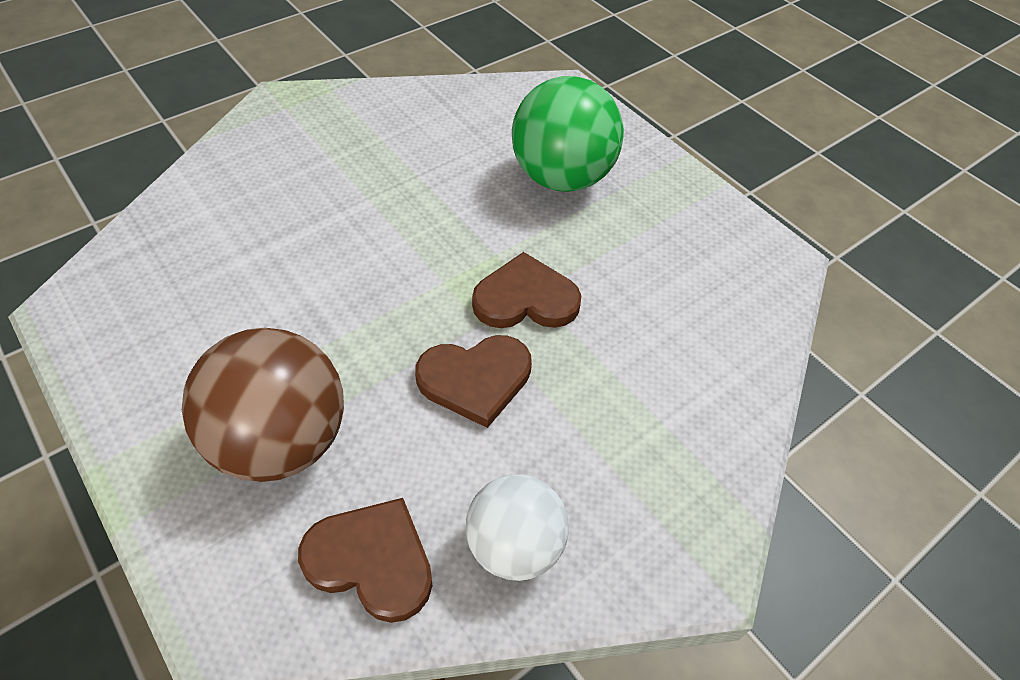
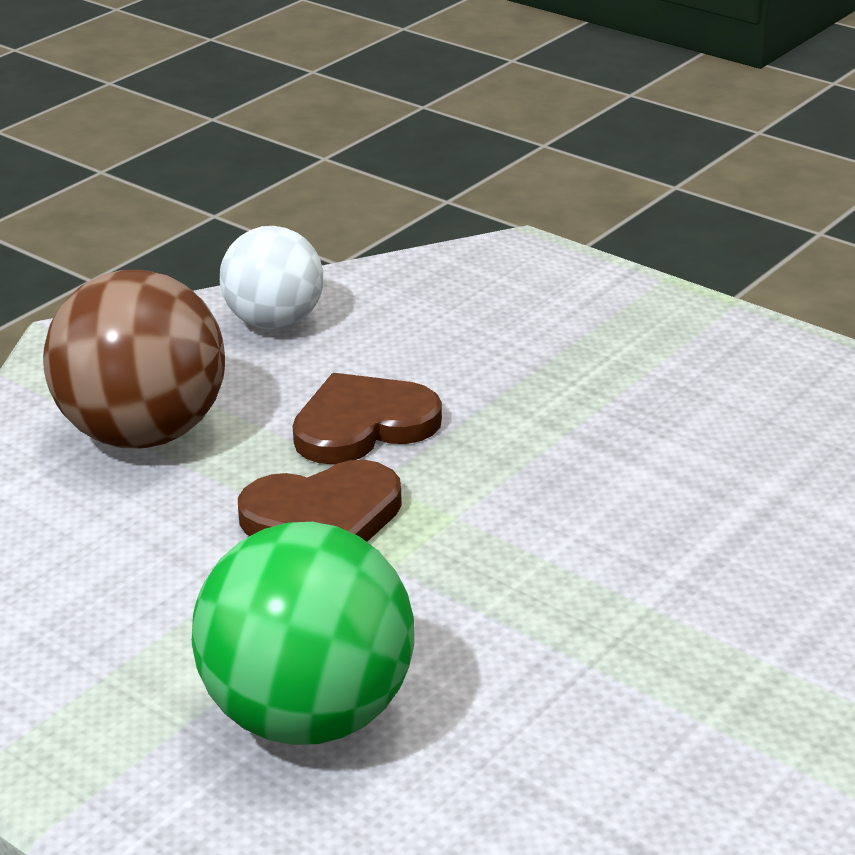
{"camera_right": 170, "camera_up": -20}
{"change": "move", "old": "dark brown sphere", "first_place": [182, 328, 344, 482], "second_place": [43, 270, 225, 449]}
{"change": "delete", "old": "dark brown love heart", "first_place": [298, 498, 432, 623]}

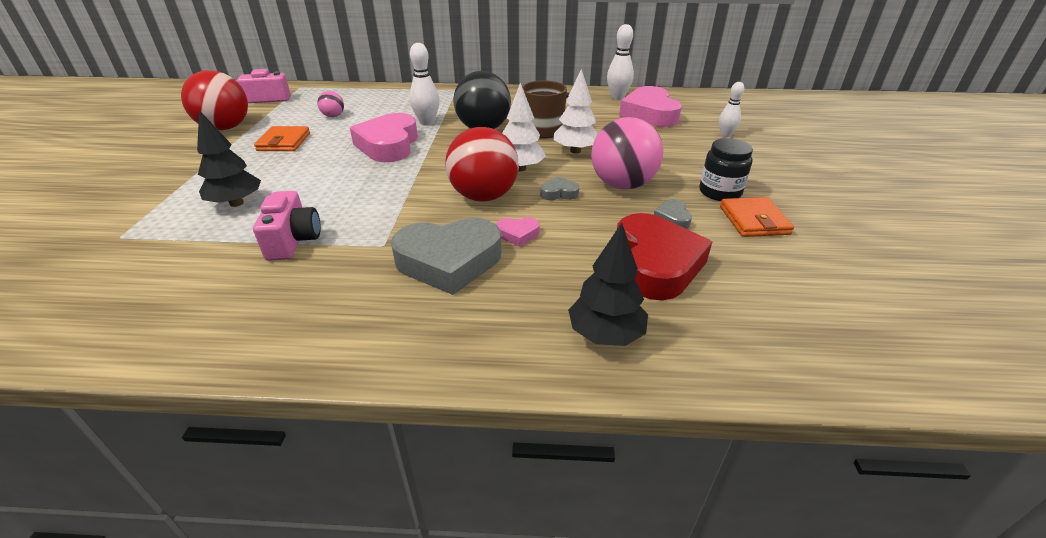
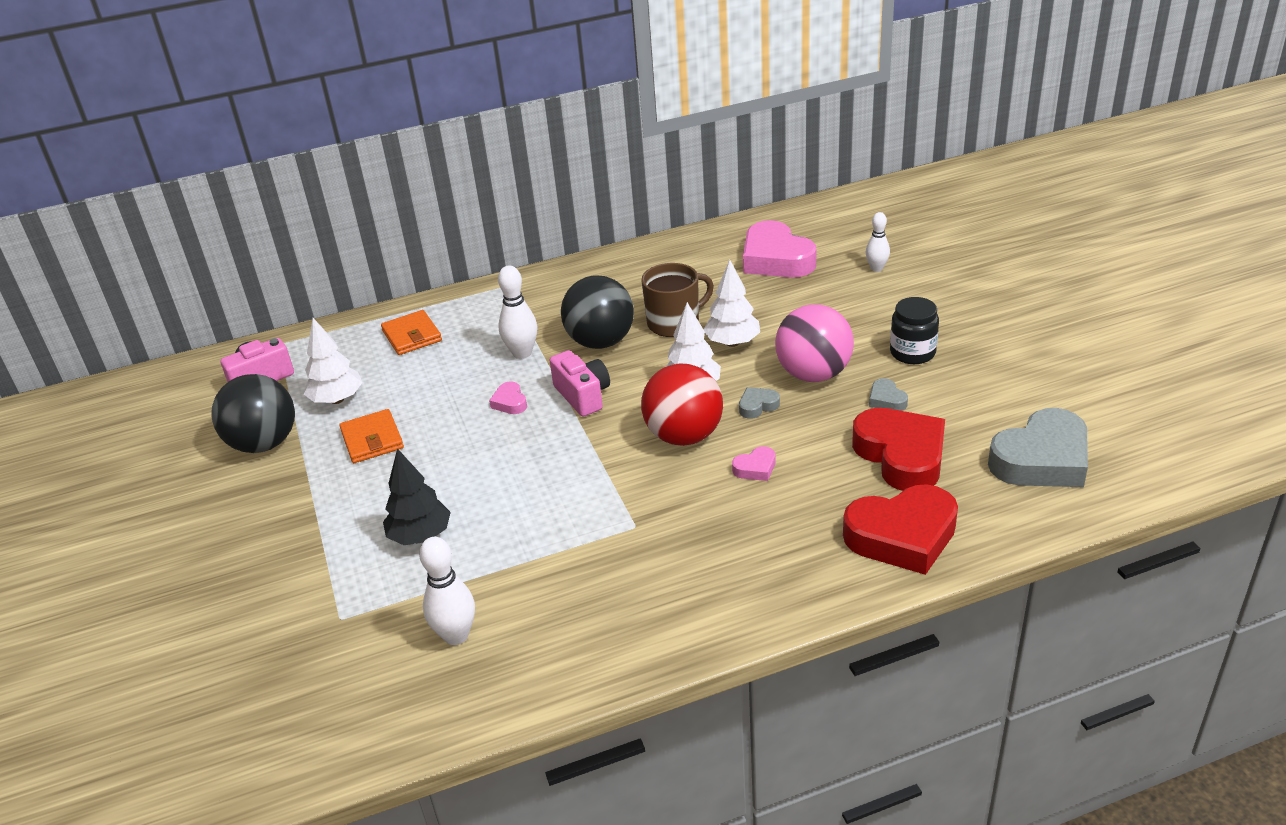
{"camera_right": -20, "camera_up": 0}
{"change": "move", "old": "pure white tenpin", "first_place": [607, 24, 634, 100], "second_place": [419, 537, 475, 645]}
{"change": "recolor", "old": "scarlet sphere", "new": "jet-black sphere", "first_place": [181, 70, 248, 130], "second_place": [211, 374, 295, 453]}
{"change": "delete", "old": "pink sphere", "first_place": [317, 91, 344, 117]}
{"change": "resize", "old": "pink love heart", "first_place": [350, 113, 418, 162], "second_place": [489, 382, 527, 414], "factor": 0.44}
{"change": "move", "old": "pink compact camera", "first_place": [253, 191, 321, 261], "second_place": [549, 350, 610, 416]}
{"change": "move", "old": "orange wallet", "first_place": [720, 197, 794, 237], "second_place": [381, 310, 442, 355]}
{"change": "move", "old": "grey love heart", "first_place": [391, 218, 501, 295], "second_place": [988, 408, 1088, 487]}
{"change": "replace", "old": "jet-black tree", "new": "scarlet love heart", "first_place": [568, 223, 648, 346], "second_place": [843, 484, 958, 575]}
{"change": "insert", "new": "pure white tree", "second_place": [304, 318, 363, 404]}

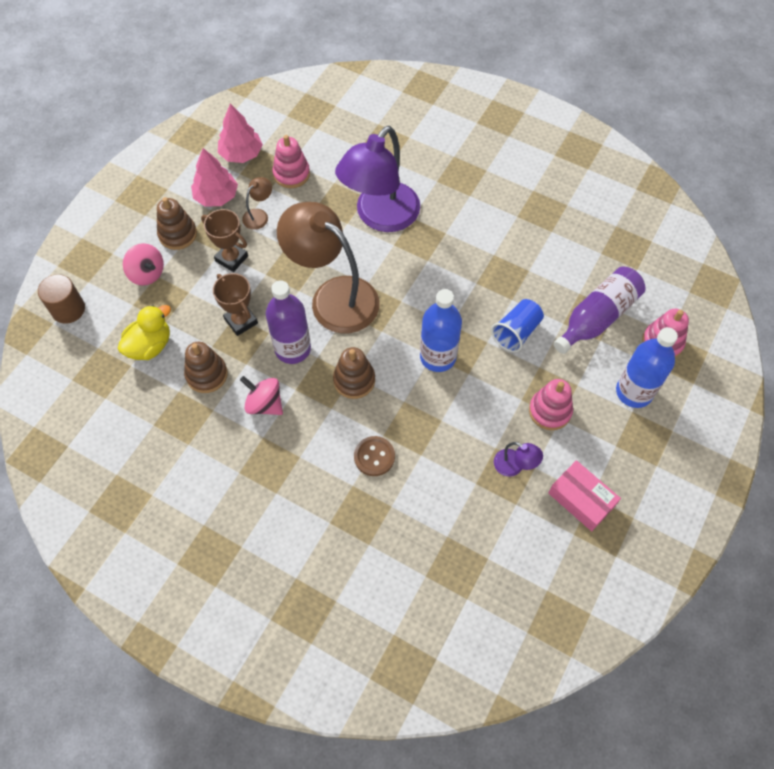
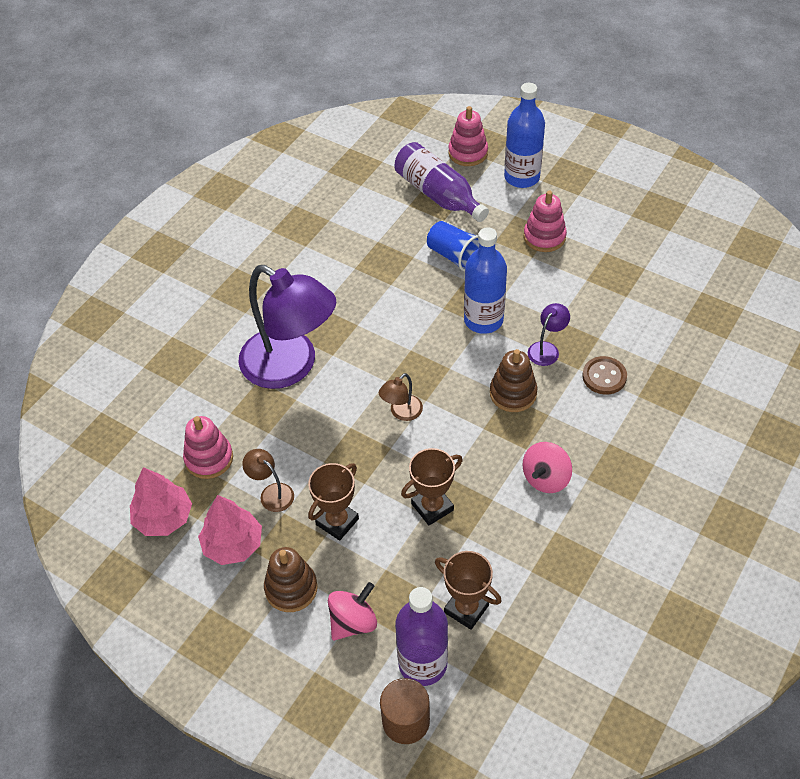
{"camera_right": -85, "camera_up": -10}
{"change": "resize", "old": "dark brown lamp", "first_place": [277, 202, 380, 333], "second_place": [379, 373, 423, 421], "factor": 0.4}
{"change": "move", "old": "violet bottle", "first_place": [266, 280, 311, 364], "second_place": [395, 587, 448, 686]}
{"change": "replace", "old": "bright yellow duck", "new": "dark brown prize cup", "first_place": [118, 305, 171, 360], "second_place": [435, 551, 502, 630]}
{"change": "delete", "old": "dark brown ring stacker", "first_place": [184, 342, 228, 393]}
{"change": "move", "old": "violet lamp", "first_place": [494, 442, 543, 477], "second_place": [528, 303, 570, 366]}
{"change": "delete", "old": "pink parcel", "first_place": [548, 460, 621, 531]}

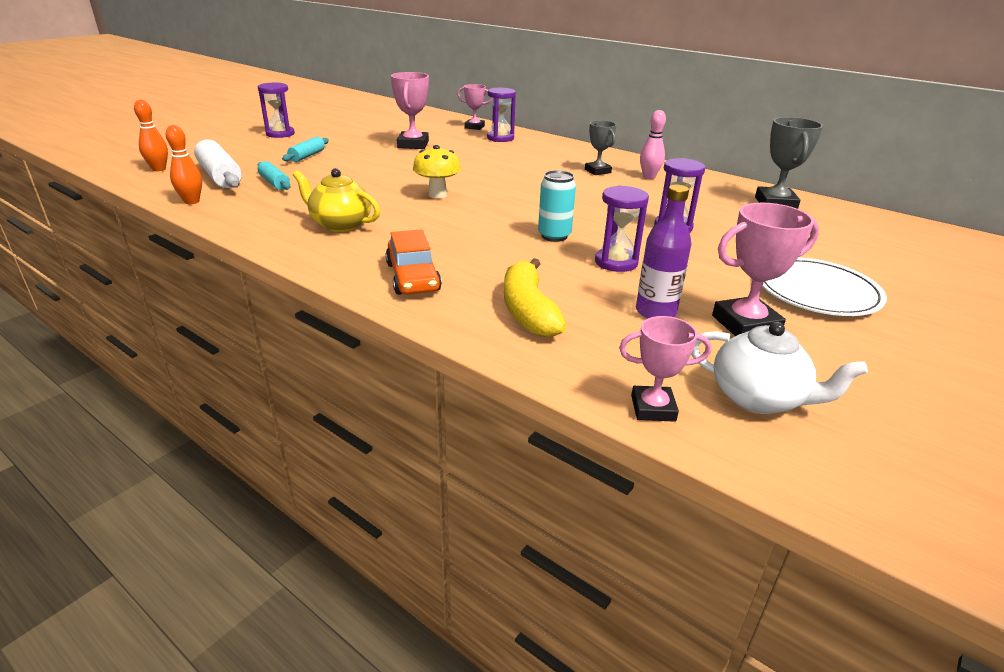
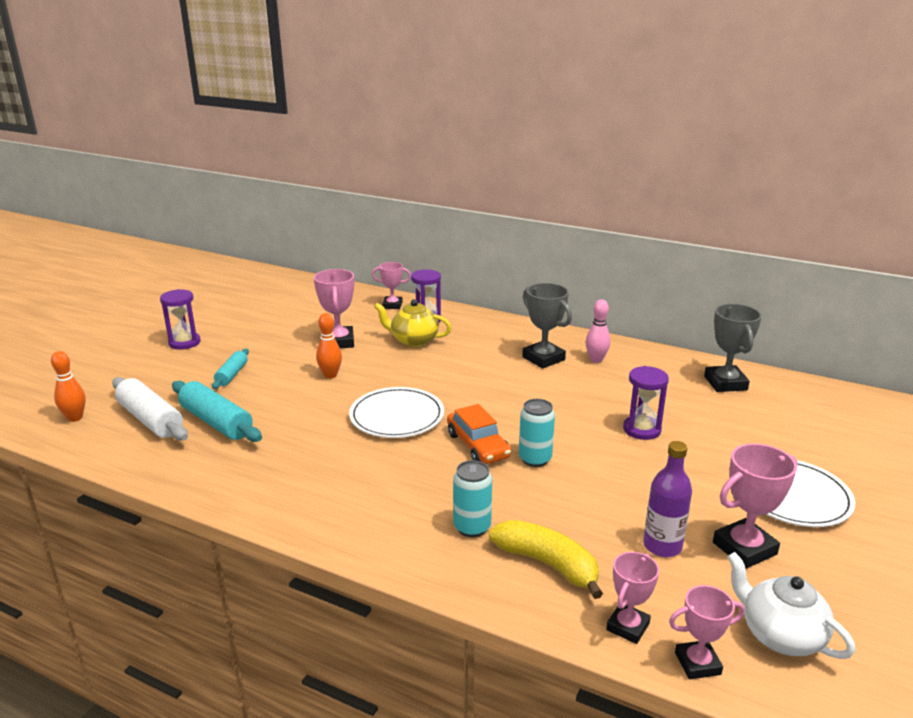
{"camera_right": -10, "camera_up": -5}
{"change": "resize", "old": "grey prize cup", "first_place": [585, 120, 617, 175], "second_place": [522, 283, 572, 368], "factor": 1.53}
{"change": "move", "old": "orange tenpin", "first_place": [166, 125, 202, 204], "second_place": [316, 313, 342, 379]}
{"change": "replace", "old": "bright yellow fungus", "new": "pure white dinner plate", "first_place": [413, 145, 461, 199], "second_place": [349, 387, 444, 438]}
{"change": "resize", "old": "turquoise rolling pin", "first_place": [257, 161, 291, 190], "second_place": [172, 381, 262, 442], "factor": 1.71}
{"change": "move", "old": "bright yellow tea pot", "first_place": [293, 168, 380, 232], "second_place": [374, 299, 451, 347]}
{"change": "delete", "old": "violet hourglass", "first_place": [595, 185, 649, 272]}
{"change": "move", "old": "orange automobile", "first_place": [386, 229, 442, 295], "second_place": [447, 404, 511, 464]}
{"change": "rotate", "old": "bright yellow banana fruit", "first_place": [504, 258, 567, 338], "second_place": [489, 520, 603, 599], "degrees": 150}
{"change": "rotate", "old": "pure white tea pot", "first_place": [691, 322, 868, 414], "second_place": [727, 552, 855, 659], "degrees": -150}
{"change": "insert", "new": "turquoise soda can", "second_place": [453, 460, 492, 537]}
{"change": "insert", "new": "pink prize cup", "second_place": [606, 552, 659, 644]}

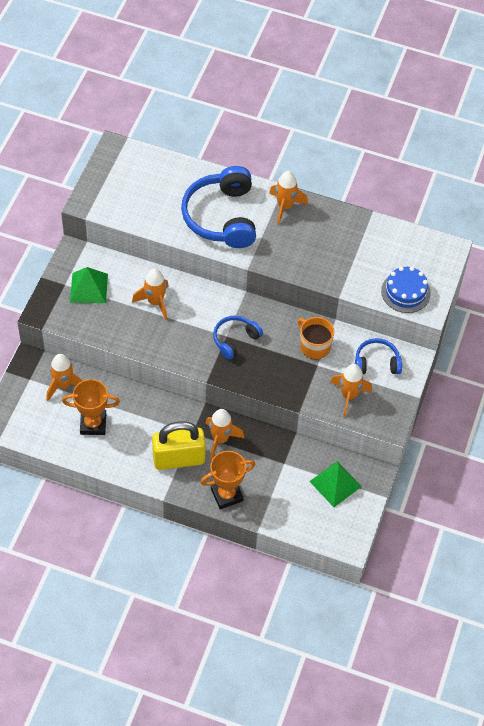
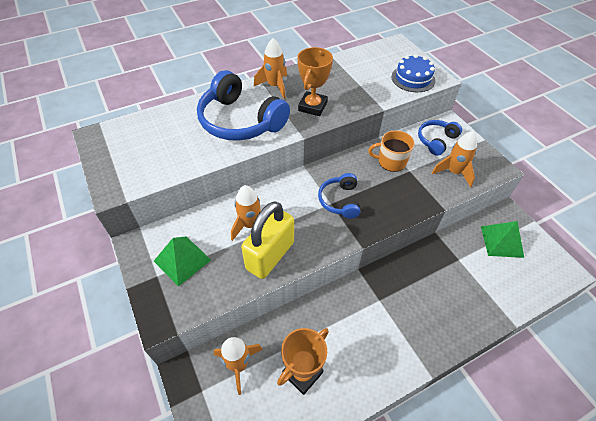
{"camera_right": -45, "camera_up": -5}
{"change": "delete", "old": "orange rocket", "first_place": [206, 409, 244, 459]}
{"change": "move", "old": "bright yellow padlock", "first_place": [152, 421, 206, 470], "second_place": [241, 201, 294, 279]}
{"change": "move", "old": "orange prize cup", "first_place": [200, 451, 255, 509], "second_place": [298, 47, 333, 116]}

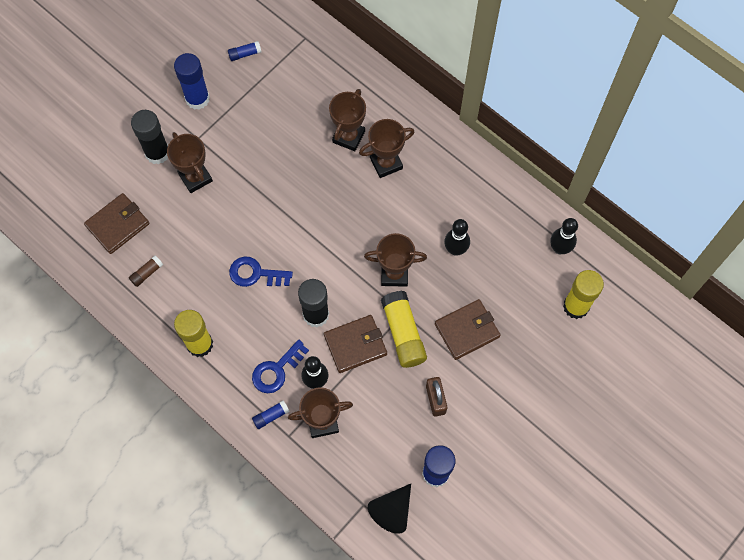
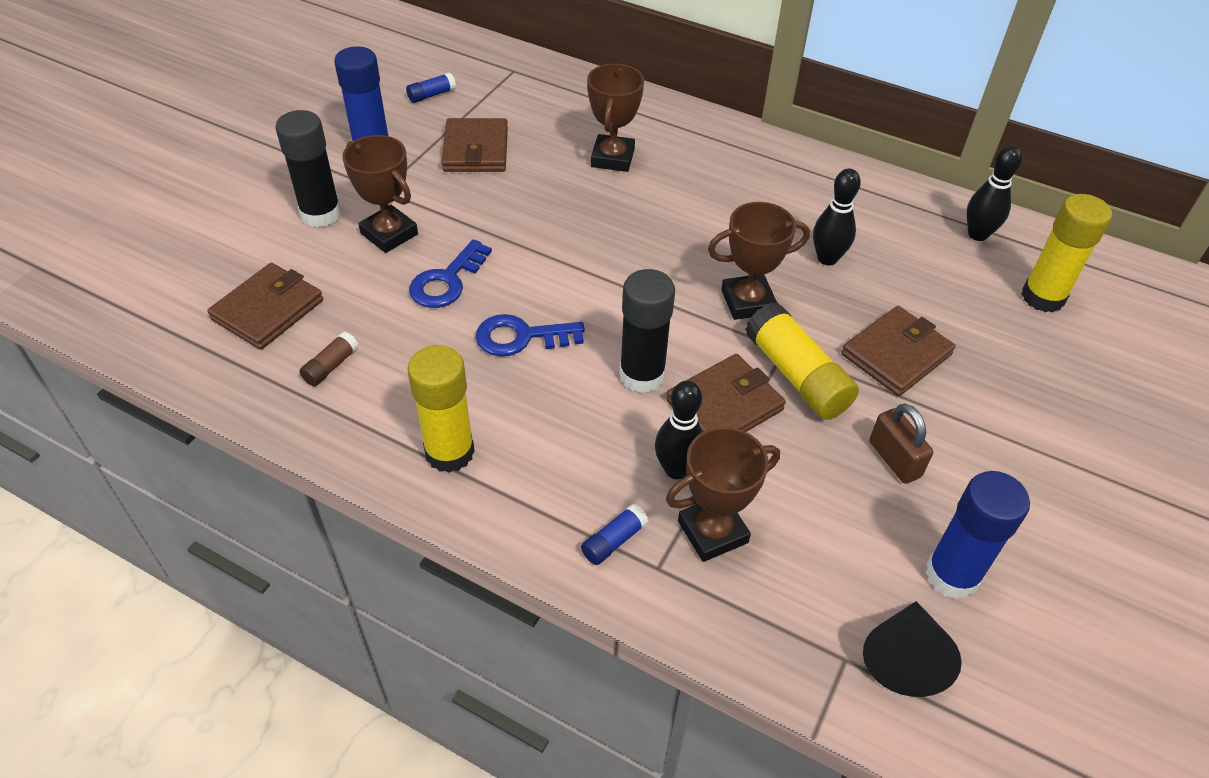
{"camera_right": -15, "camera_up": -20}
{"change": "delete", "old": "dark brown prize cup", "first_place": [359, 119, 414, 178]}
{"change": "move", "old": "cobalt door key", "first_place": [252, 340, 309, 393], "second_place": [409, 239, 492, 308]}
{"change": "insert", "new": "dark brown wallet", "second_place": [442, 118, 508, 172]}

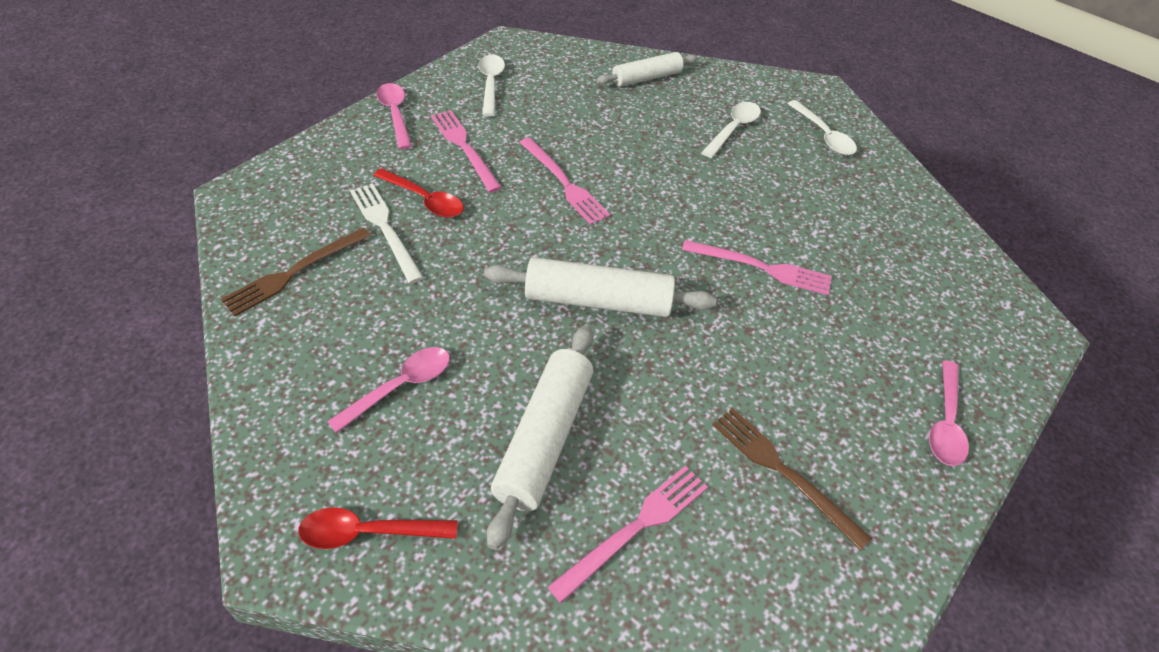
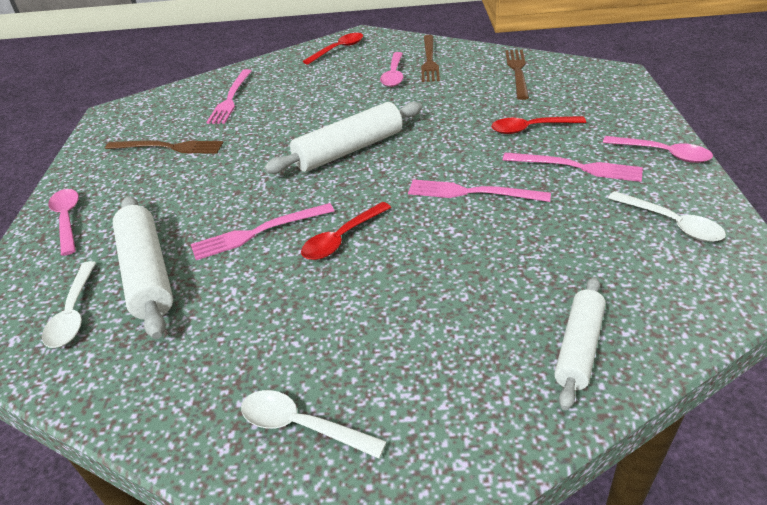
{"camera_right": 145, "camera_up": -10}
{"change": "move", "old": "pure white teaspoon", "first_place": [701, 102, 761, 158], "second_place": [42, 261, 96, 348]}
{"change": "delete", "old": "pure white dinner fork", "first_place": [350, 184, 424, 284]}
{"change": "move", "old": "pure white rolling pin", "first_place": [487, 325, 593, 550], "second_place": [113, 196, 173, 339]}
{"change": "insert", "new": "dark brown dinner fork", "second_place": [421, 35, 440, 82]}
{"change": "insert", "new": "scarlet teaspoon", "second_place": [301, 202, 391, 260]}

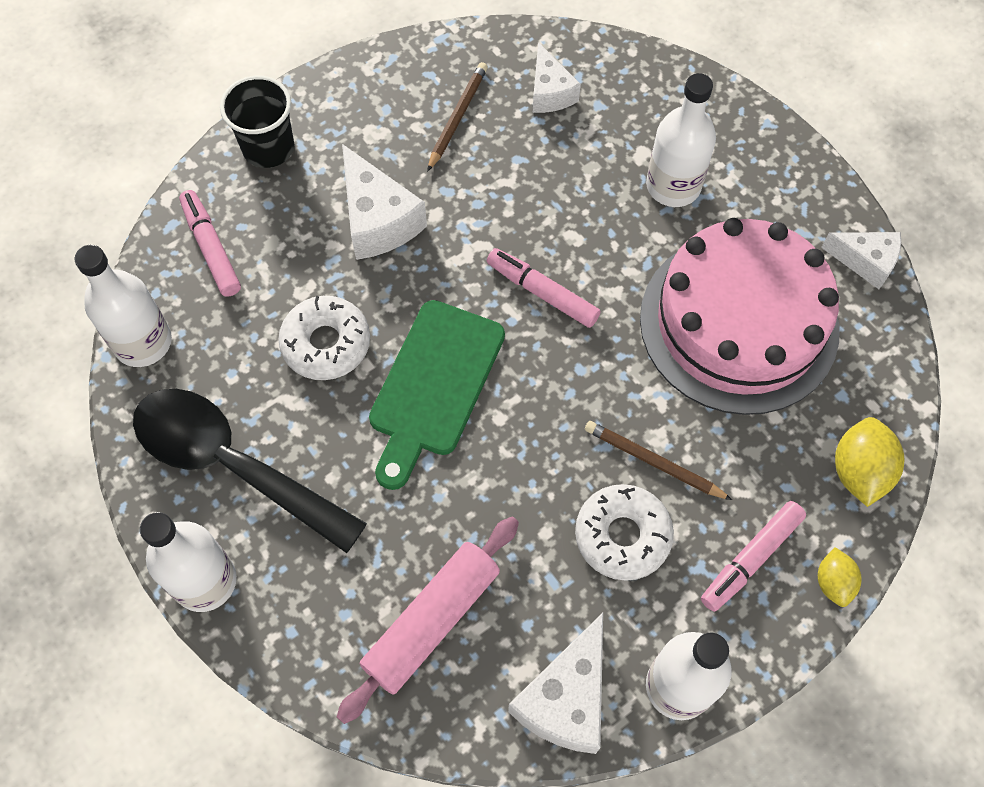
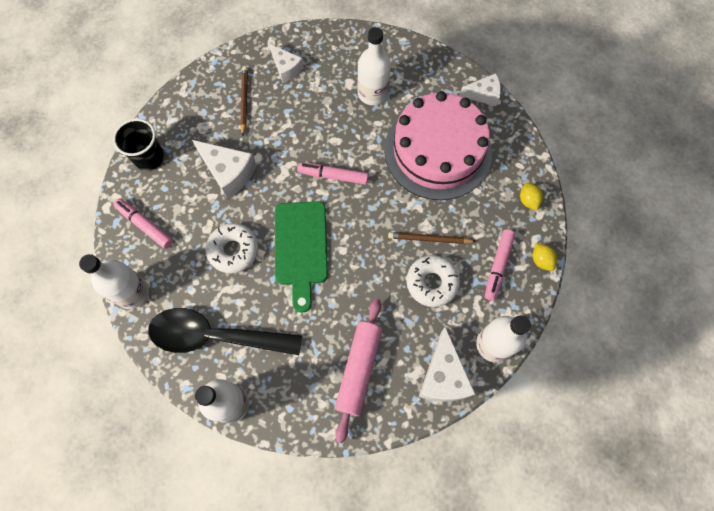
{"camera_right": -25, "camera_up": 5}
{"change": "resize", "old": "bright yellow toy lemon", "first_place": [835, 417, 904, 507], "second_place": [520, 183, 543, 210], "factor": 0.62}

